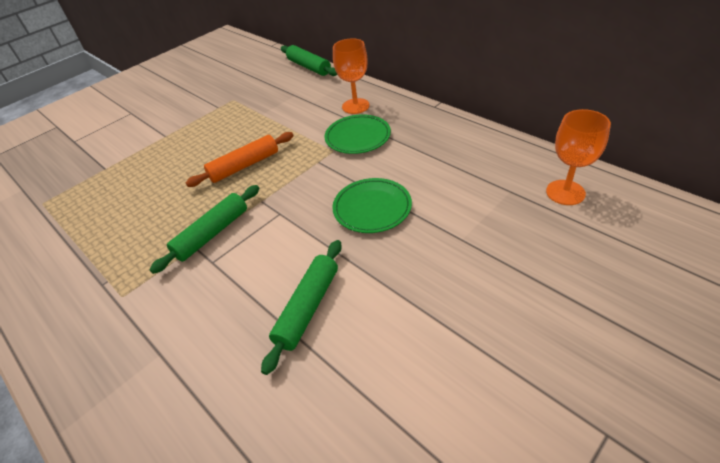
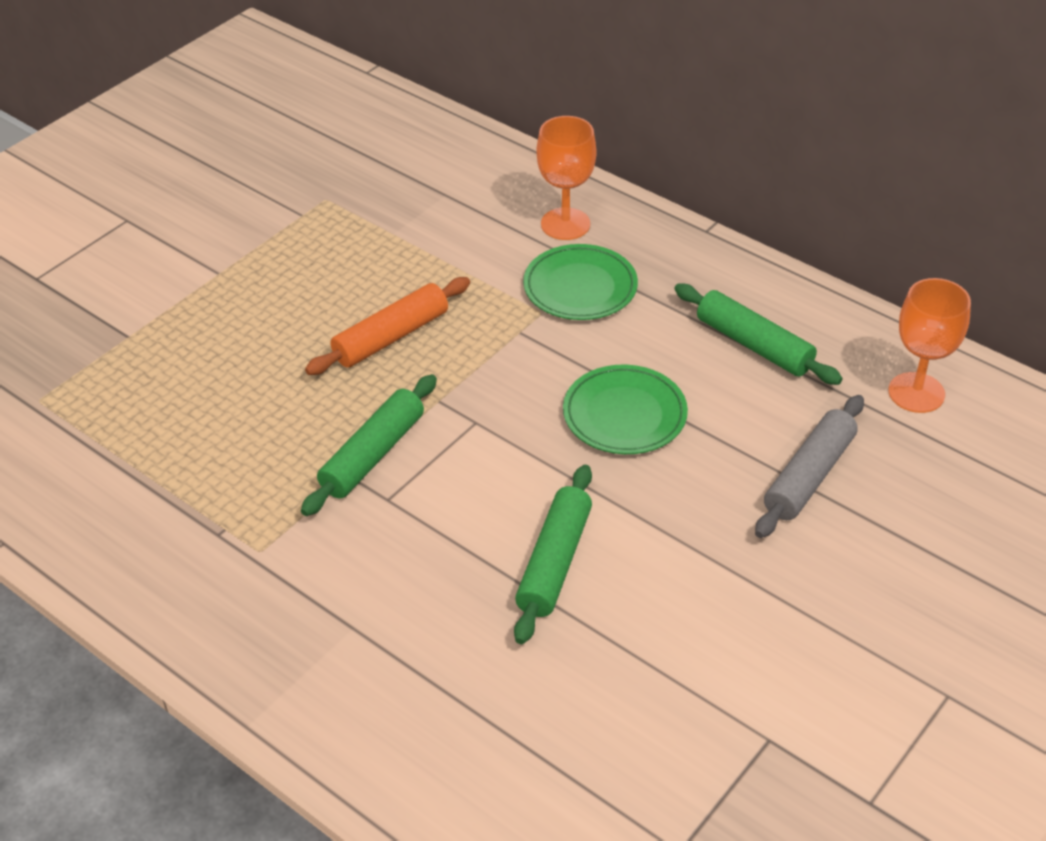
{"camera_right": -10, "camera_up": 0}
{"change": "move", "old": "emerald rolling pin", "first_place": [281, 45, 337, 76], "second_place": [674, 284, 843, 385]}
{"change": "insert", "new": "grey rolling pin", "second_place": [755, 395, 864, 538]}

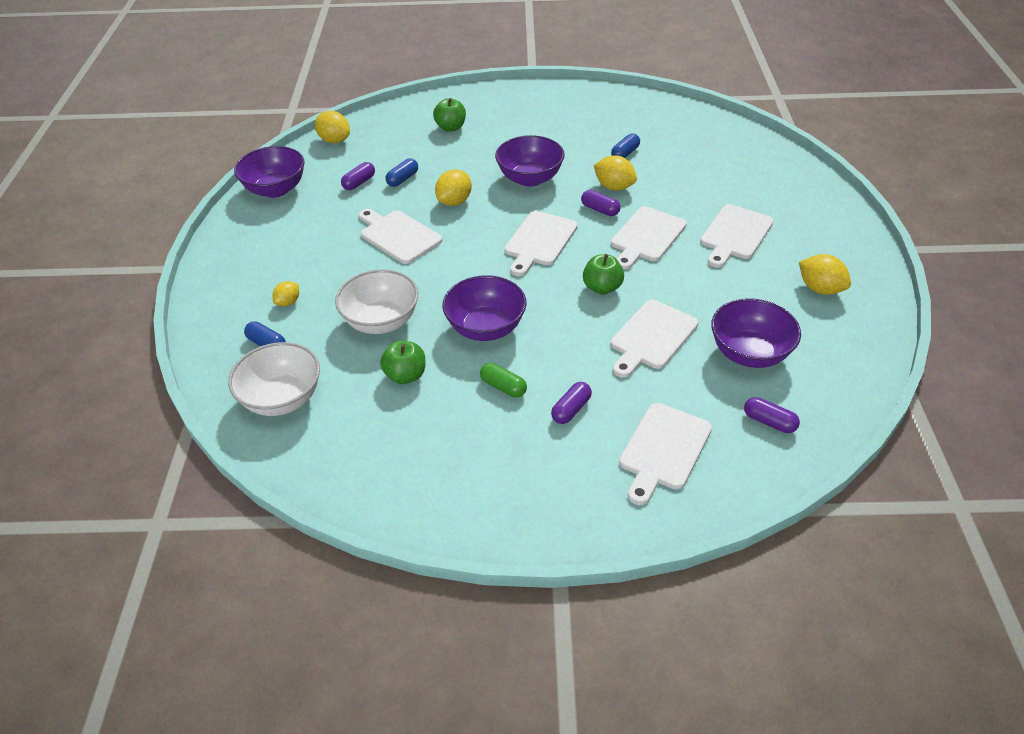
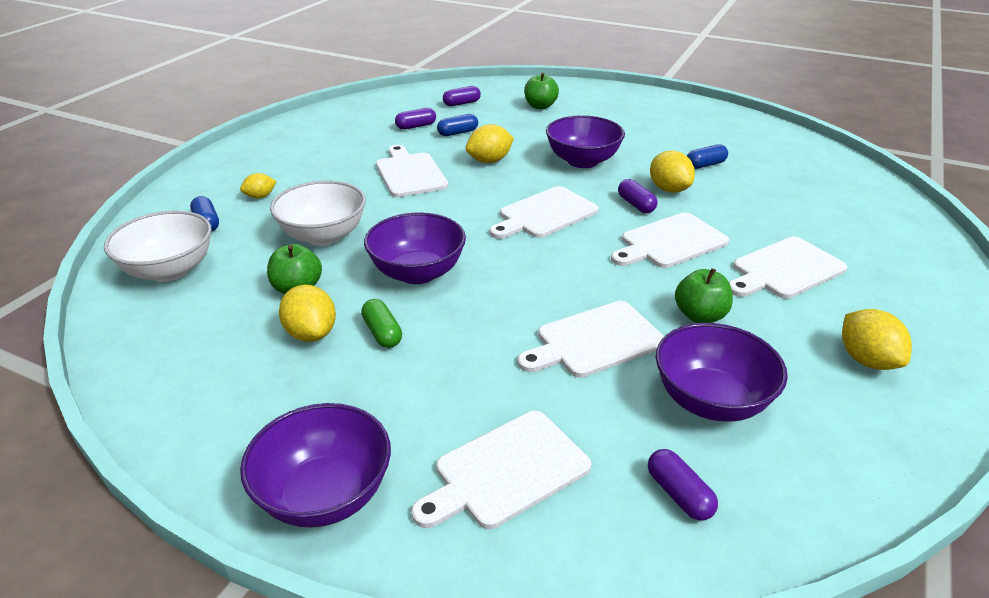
{"camera_right": 25, "camera_up": -10}
{"change": "move", "old": "bright yellow toy lemon", "first_place": [315, 111, 350, 143], "second_place": [279, 285, 336, 342]}
{"change": "move", "old": "violet serving bowl", "first_place": [234, 146, 305, 198], "second_place": [240, 403, 391, 528]}
{"change": "move", "old": "emerald apple", "first_place": [583, 254, 624, 295], "second_place": [675, 268, 733, 323]}
{"change": "move", "old": "violet capsule", "first_place": [551, 382, 592, 424], "second_place": [443, 86, 481, 106]}

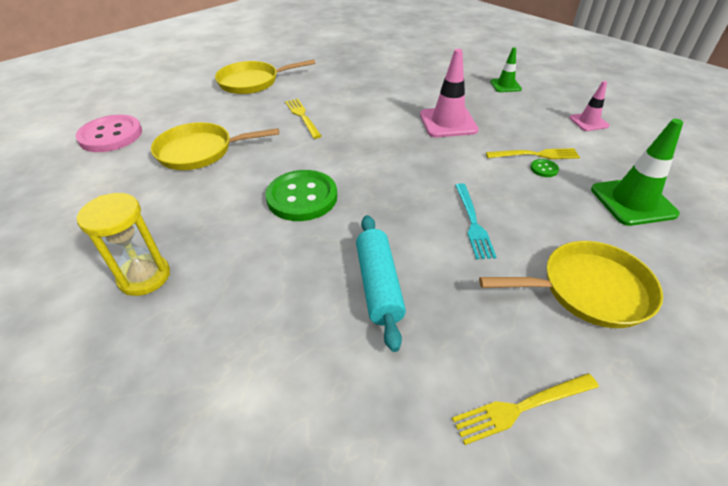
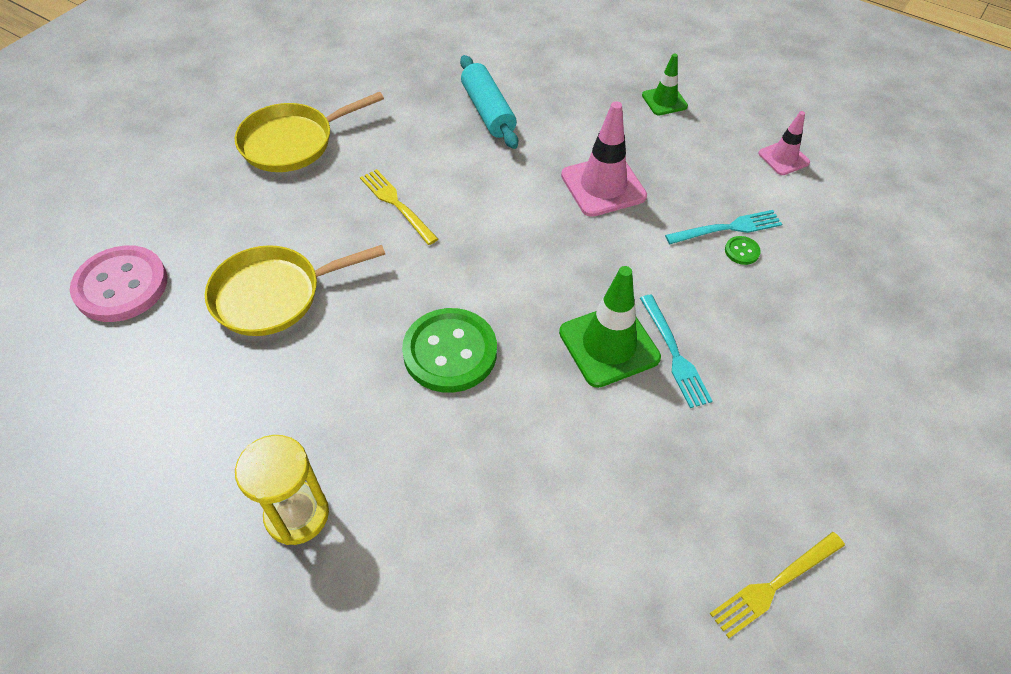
{"camera_right": -15, "camera_up": 10}
{"change": "move", "old": "emerald traffic cone", "first_place": [591, 119, 683, 226], "second_place": [559, 266, 661, 388]}
{"change": "recolor", "old": "bright yellow dinner fork", "new": "turquoise dinner fork", "first_place": [486, 148, 580, 159], "second_place": [665, 210, 782, 244]}
{"change": "move", "old": "turquoise rolling pin", "first_place": [356, 215, 406, 352], "second_place": [460, 55, 518, 149]}
{"change": "delete", "old": "bright yellow frying pan", "first_place": [479, 241, 663, 328]}

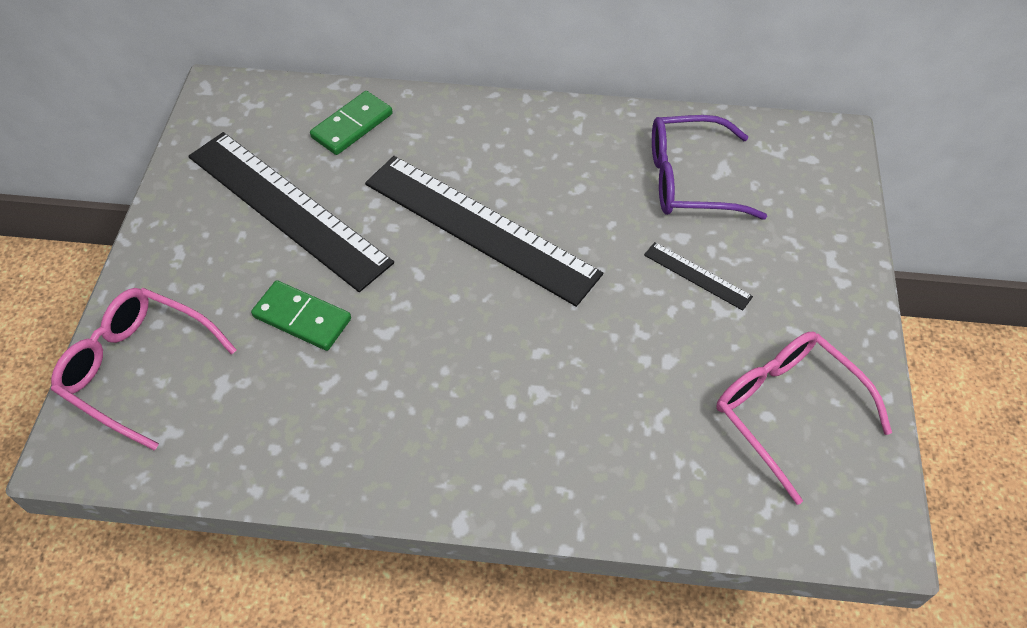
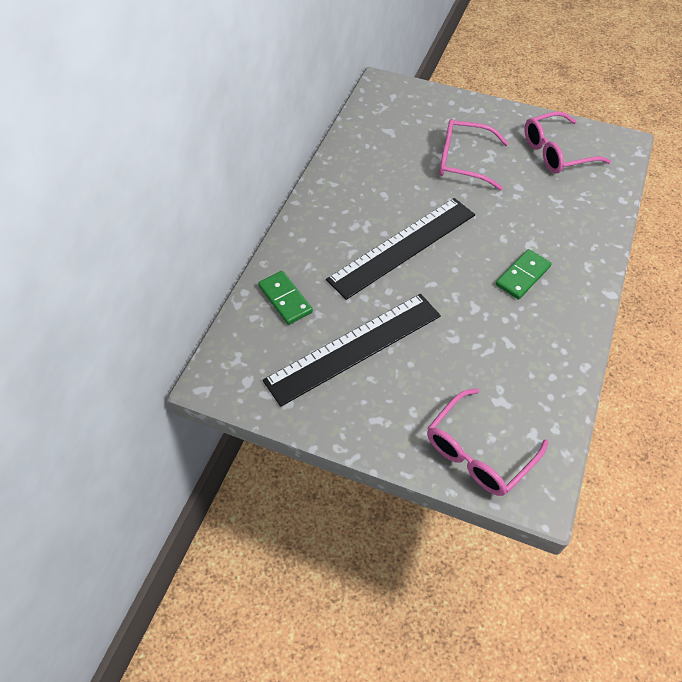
{"camera_right": -75, "camera_up": 0}
{"change": "delete", "old": "violet spectacles", "first_place": [652, 115, 767, 220]}
{"change": "replace", "old": "jet-black measuring stick", "new": "pink spectacles", "first_place": [644, 242, 753, 311], "second_place": [439, 119, 509, 190]}
{"change": "move", "old": "emerald domino tile", "first_place": [251, 280, 351, 351], "second_place": [496, 249, 551, 300]}

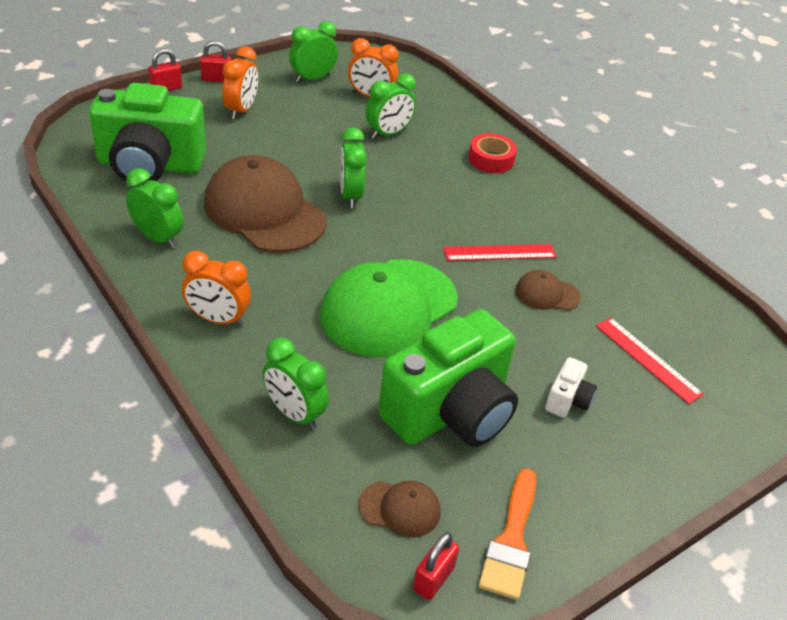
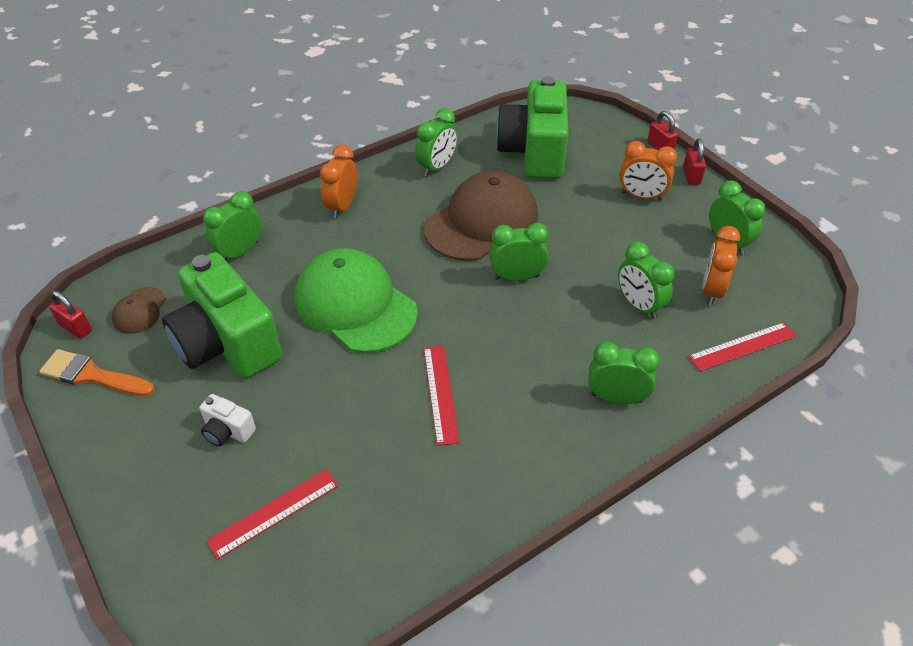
{"camera_right": 95, "camera_up": 5}
{"change": "replace", "old": "scarlet roll of tape", "new": "emerald alarm clock", "first_place": [468, 133, 517, 173], "second_place": [588, 342, 660, 404]}
{"change": "delete", "old": "dark brown peaked cap", "first_place": [516, 270, 581, 311]}
{"change": "insert", "new": "scarlet measuring stick", "second_place": [688, 322, 797, 371]}

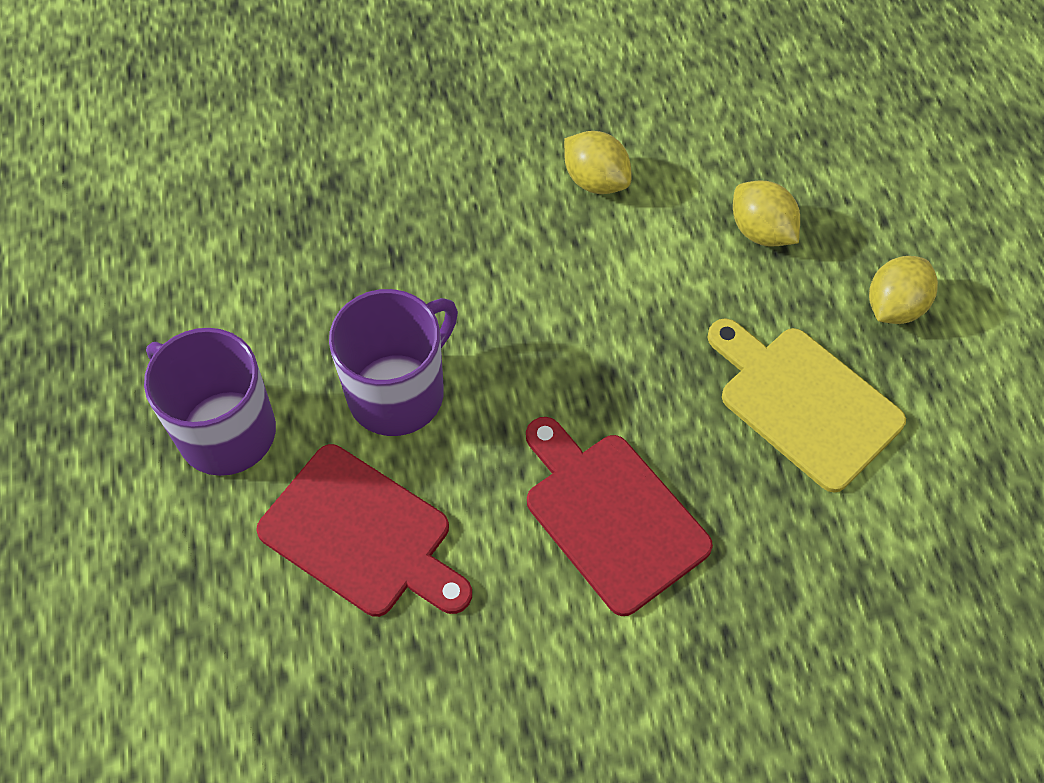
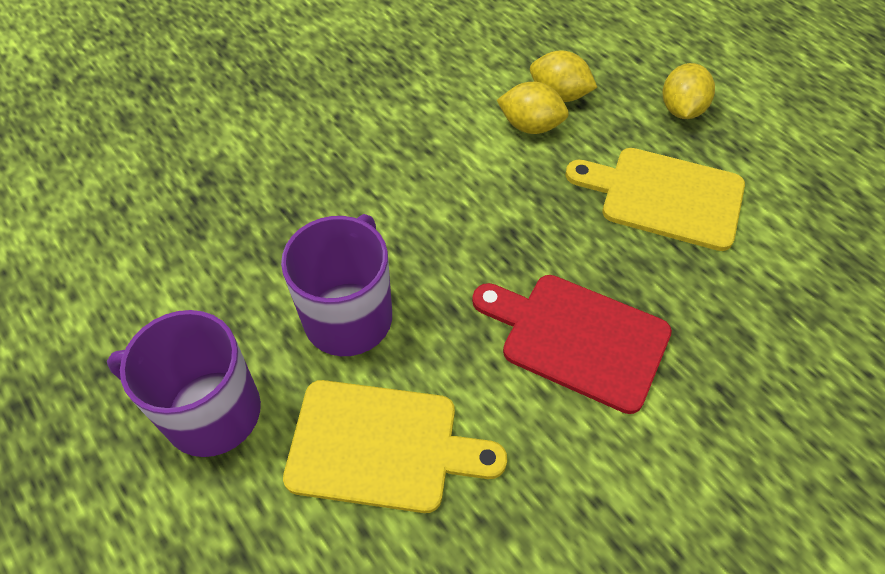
{"camera_right": -25, "camera_up": -5}
{"change": "move", "old": "bright yellow toy lemon", "first_place": [564, 131, 632, 194], "second_place": [497, 82, 569, 134]}
{"change": "recolor", "old": "scarlet cutting board", "new": "bright yellow cutting board", "first_place": [256, 444, 472, 617], "second_place": [283, 380, 507, 513]}

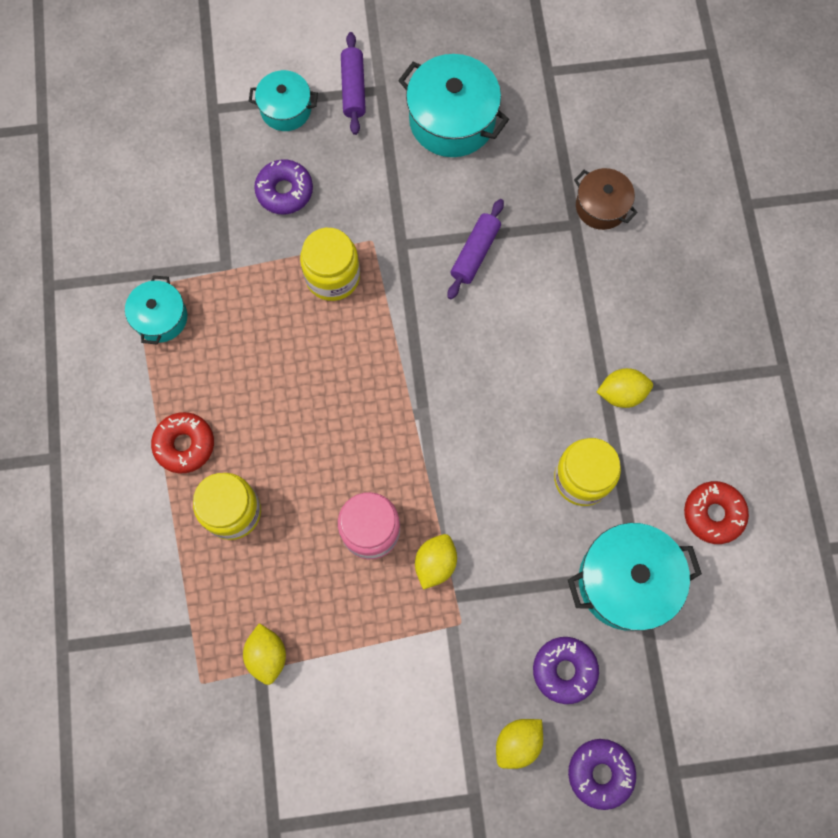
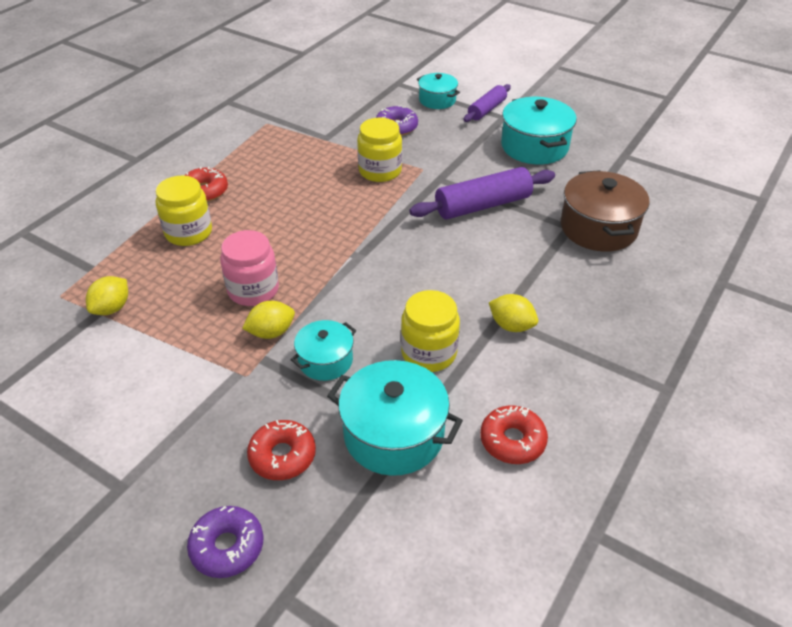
{"camera_right": 40, "camera_up": -30}
{"change": "resize", "old": "dark brown cooking pot", "first_place": [574, 168, 638, 230], "second_place": [561, 170, 650, 252], "factor": 1.68}
{"change": "resize", "old": "violet rolling pin", "first_place": [448, 199, 504, 299], "second_place": [409, 167, 555, 219], "factor": 1.63}
{"change": "move", "old": "turquoise cooking pot", "first_place": [125, 275, 187, 344], "second_place": [291, 320, 356, 381]}
{"change": "recolor", "old": "violet glazed donut", "new": "scarlet glazed donut", "first_place": [533, 637, 599, 704], "second_place": [247, 420, 316, 480]}
{"change": "delete", "old": "bright yellow toy lemon", "first_place": [496, 719, 543, 769]}

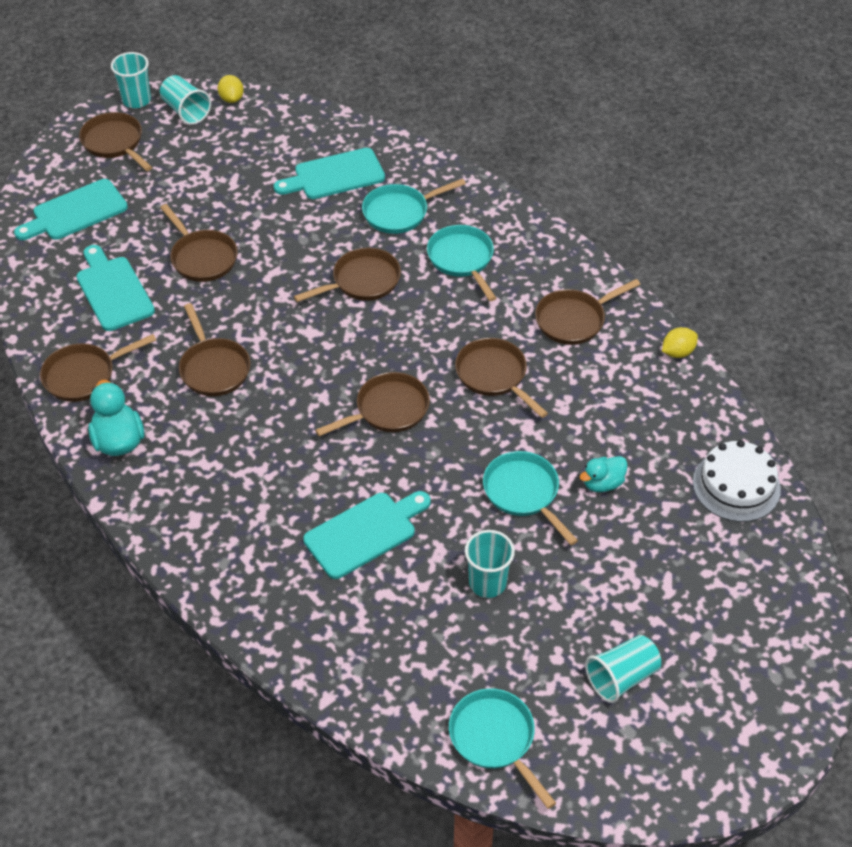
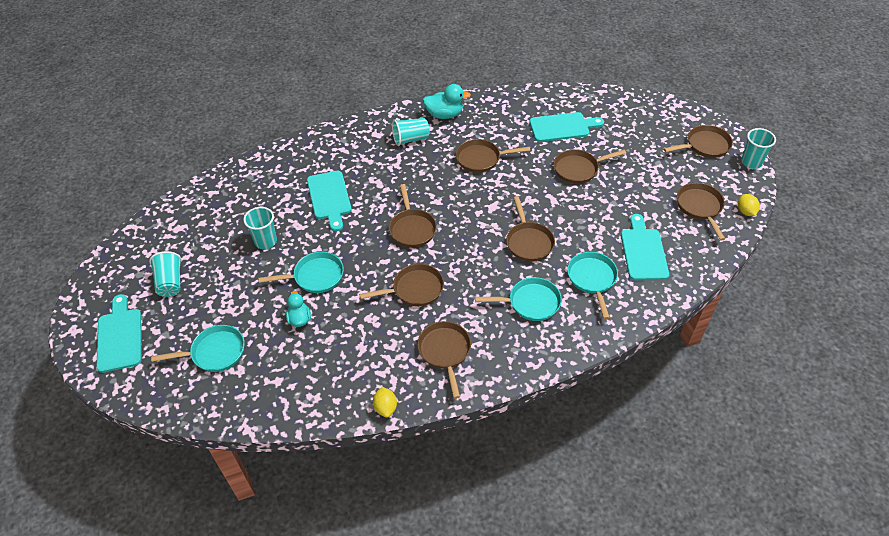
{"camera_right": 110, "camera_up": 0}
{"change": "move", "old": "turquoise beaker", "first_place": [160, 75, 211, 125], "second_place": [392, 118, 430, 146]}
{"change": "rotate", "old": "bright yellow toy lemon", "first_place": [218, 75, 244, 103], "second_place": [738, 194, 760, 216], "degrees": 75}
{"change": "move", "old": "turquoise cutting board", "first_place": [14, 179, 128, 240], "second_place": [97, 294, 142, 373]}
{"change": "move", "old": "dark brown frying pan", "first_place": [40, 334, 156, 402], "second_place": [677, 183, 725, 241]}
{"change": "delete", "old": "pure white gateau", "first_place": [693, 440, 781, 522]}
{"change": "move", "old": "turquoise frying pan", "first_place": [449, 688, 556, 809], "second_place": [151, 325, 244, 372]}

